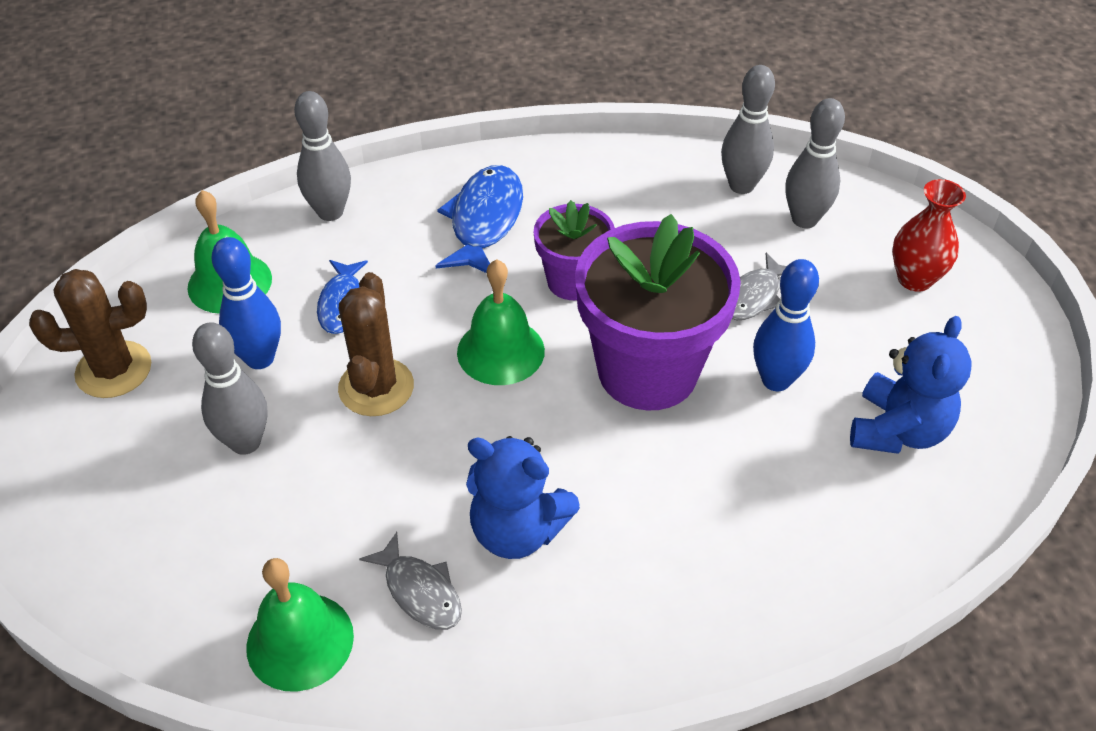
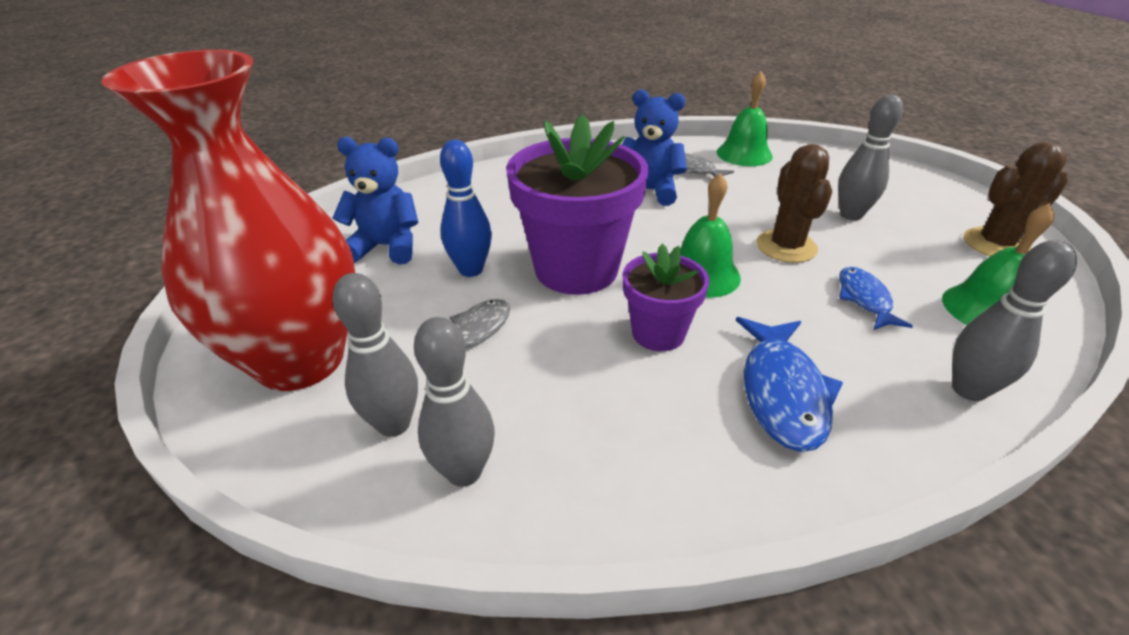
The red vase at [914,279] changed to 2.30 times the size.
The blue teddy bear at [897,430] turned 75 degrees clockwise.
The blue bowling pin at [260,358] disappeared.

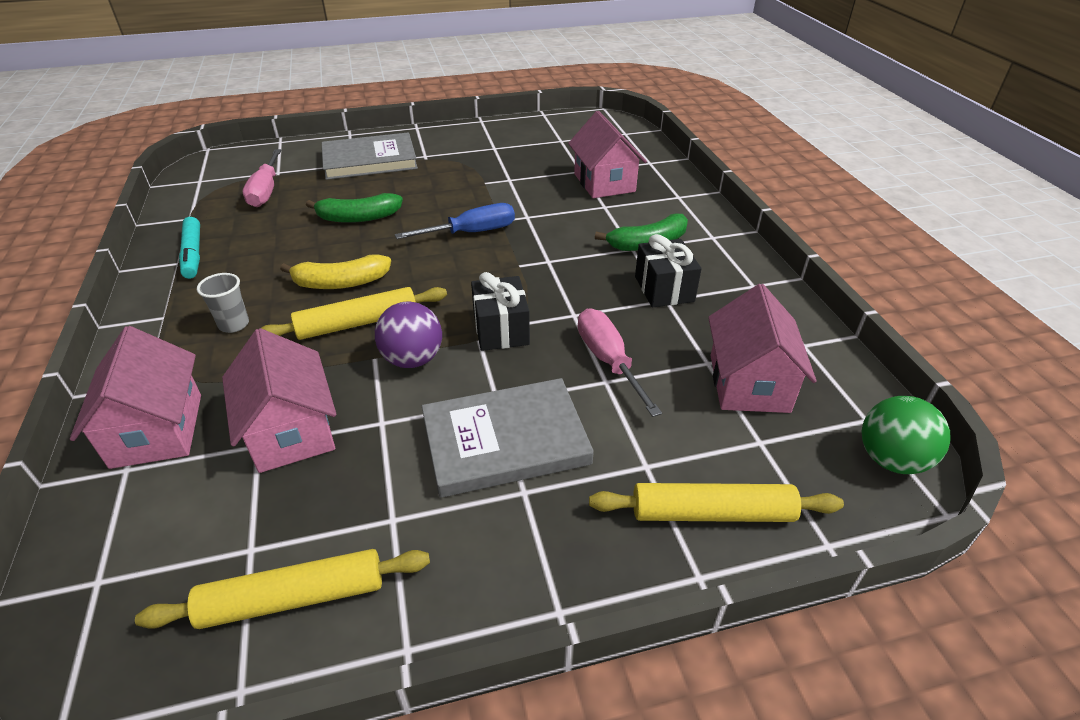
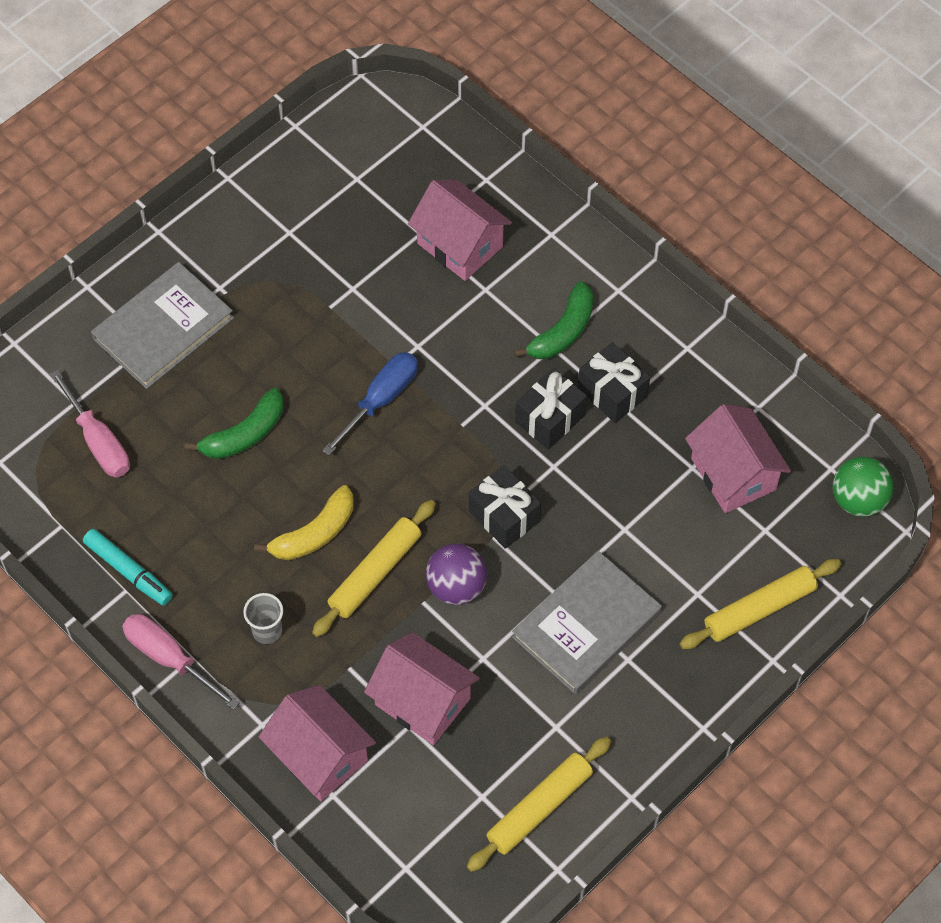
The pink screwdriver moved from [609,361] to [170,658].
The black gift at [550,418] appeared.

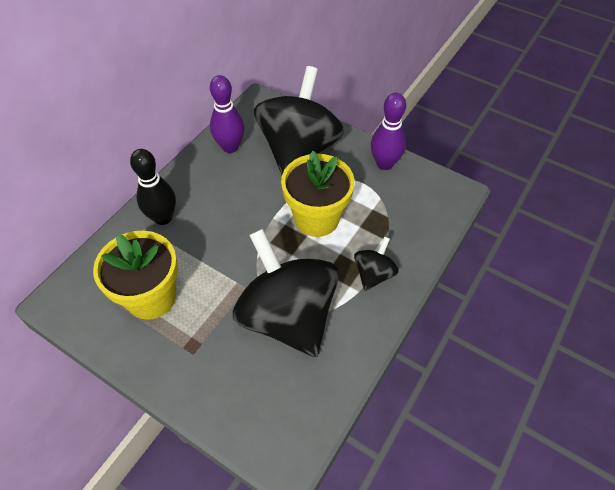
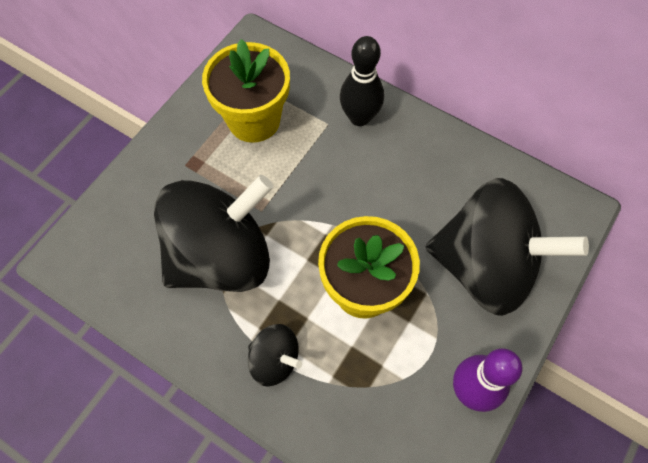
The purple bowling pin at [230,147] disappeared.

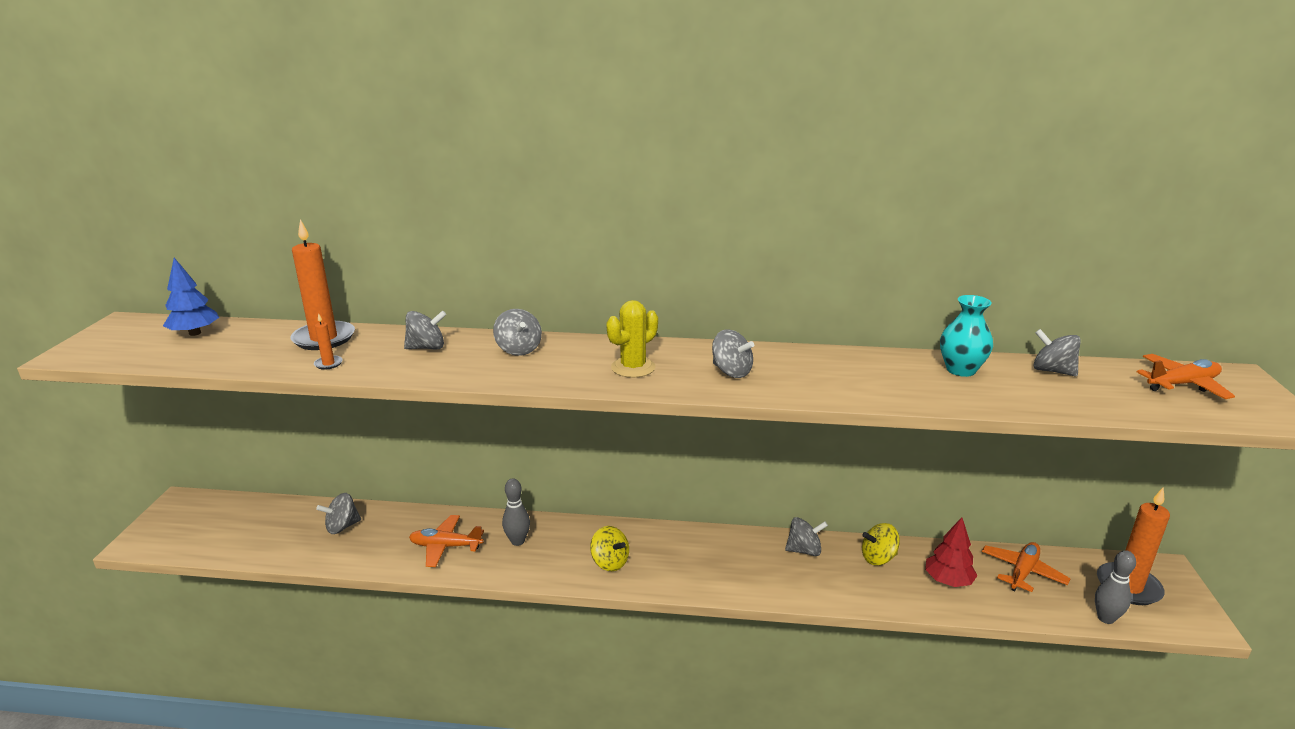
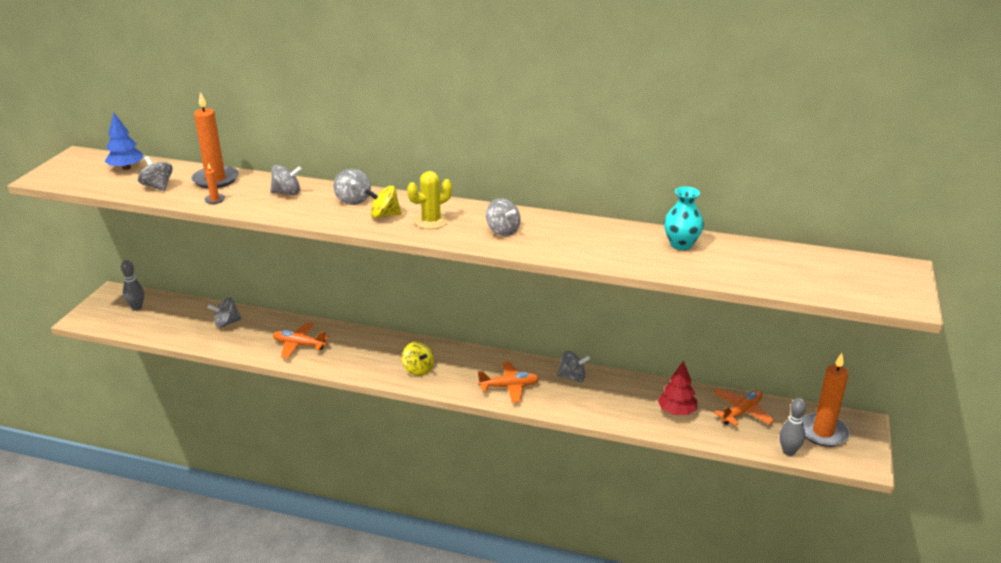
The grey bowling pin moved from [517,541] to [137,307].
The grey spinning top moved from [1052,371] to [158,186].
The yellow spinning top moved from [878,558] to [384,215].
The orange plane moved from [1182,384] to [509,387].

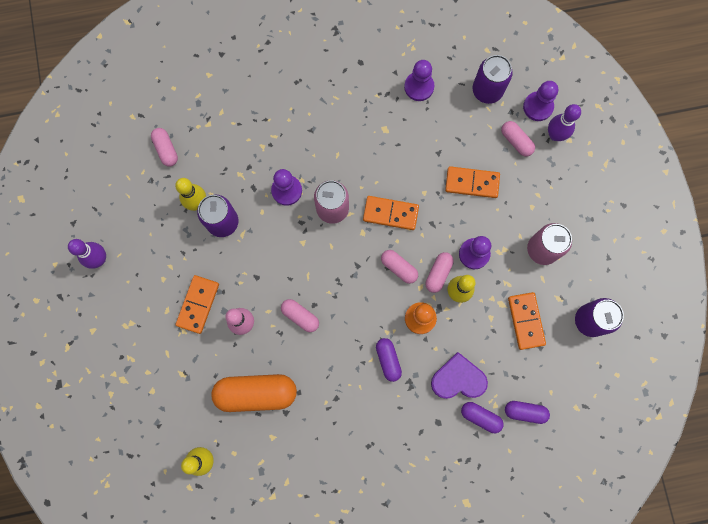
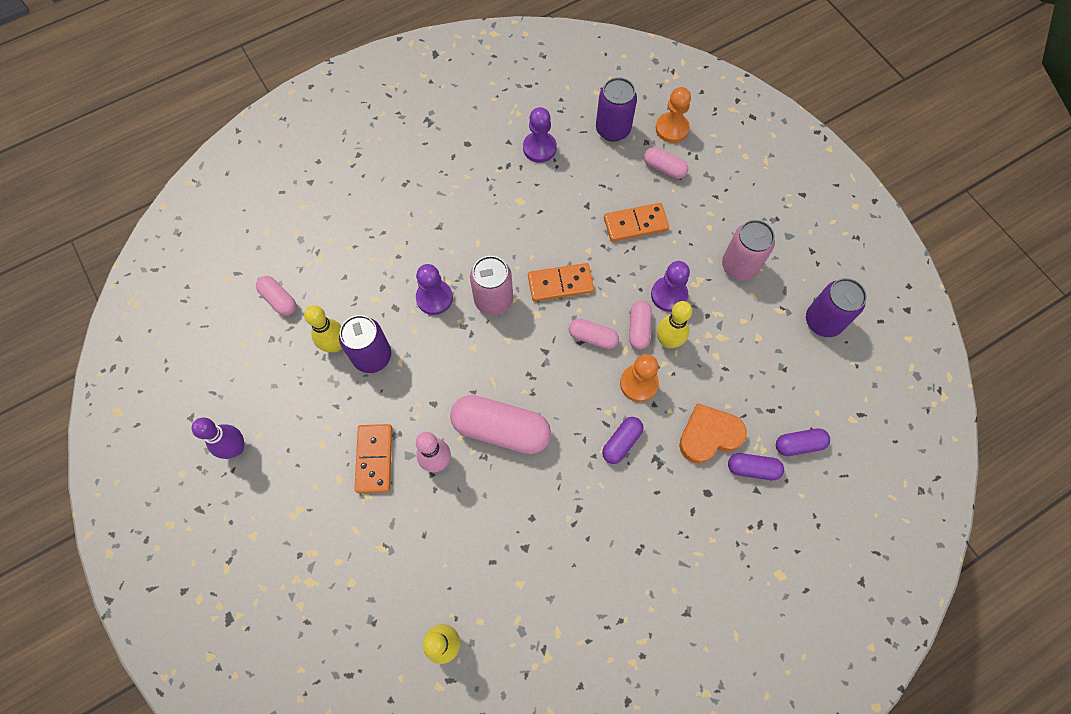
The pink capsule at [300,316] changed to 1.89 times the size.
The purple capsule at [388,360] turned 75 degrees clockwise.
The purple pawn at [538,107] became the orange pawn at [672,129].
The purple heart at [458,379] became the orange heart at [709,435].
The orange capsule at [256,393] disappeared.
The orange domino at [525,321] disappeared.
The purple bowling pin at [555,135] disappeared.

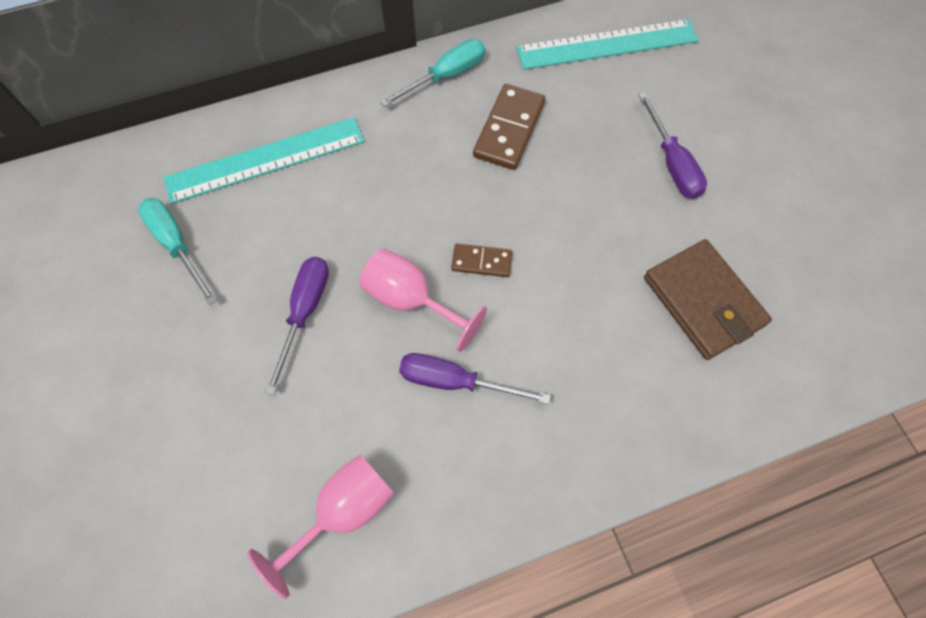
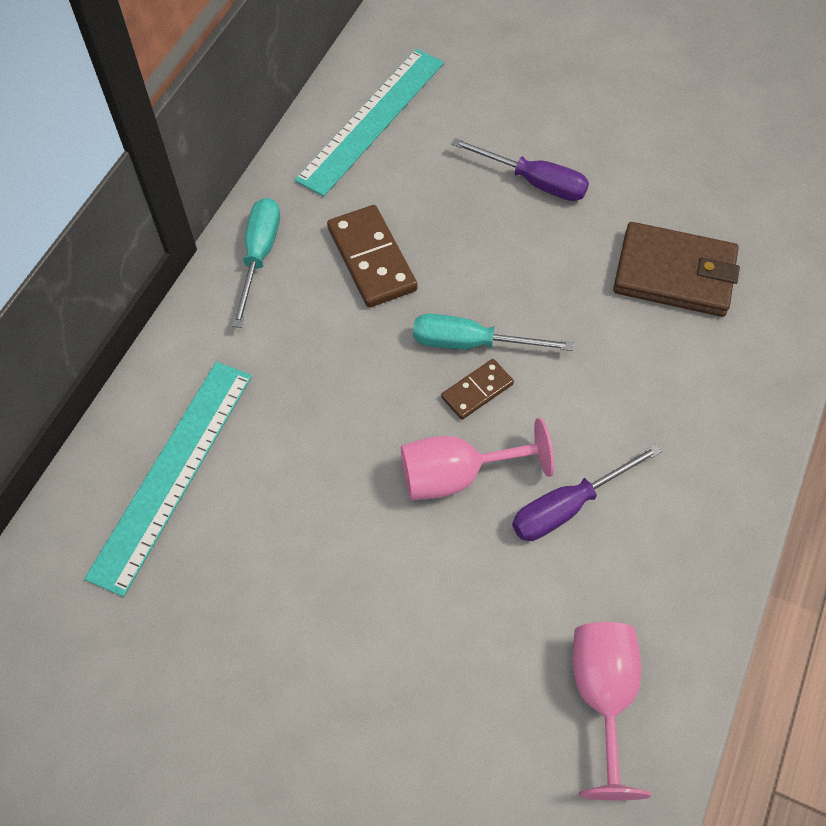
The turquoise screwdriver moved from [177,245] to [471,343].
The purple screwdriver at [305,312] disappeared.

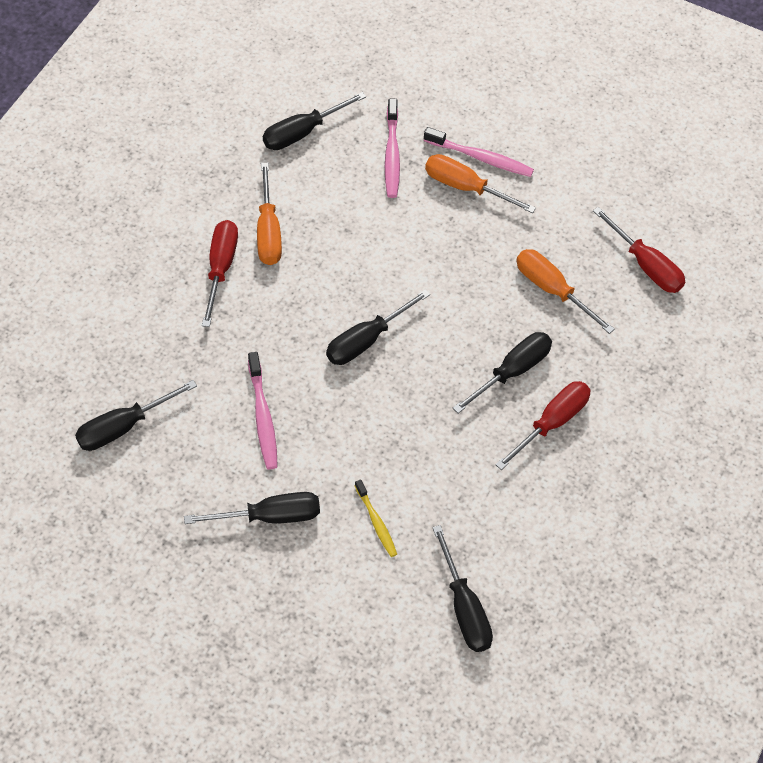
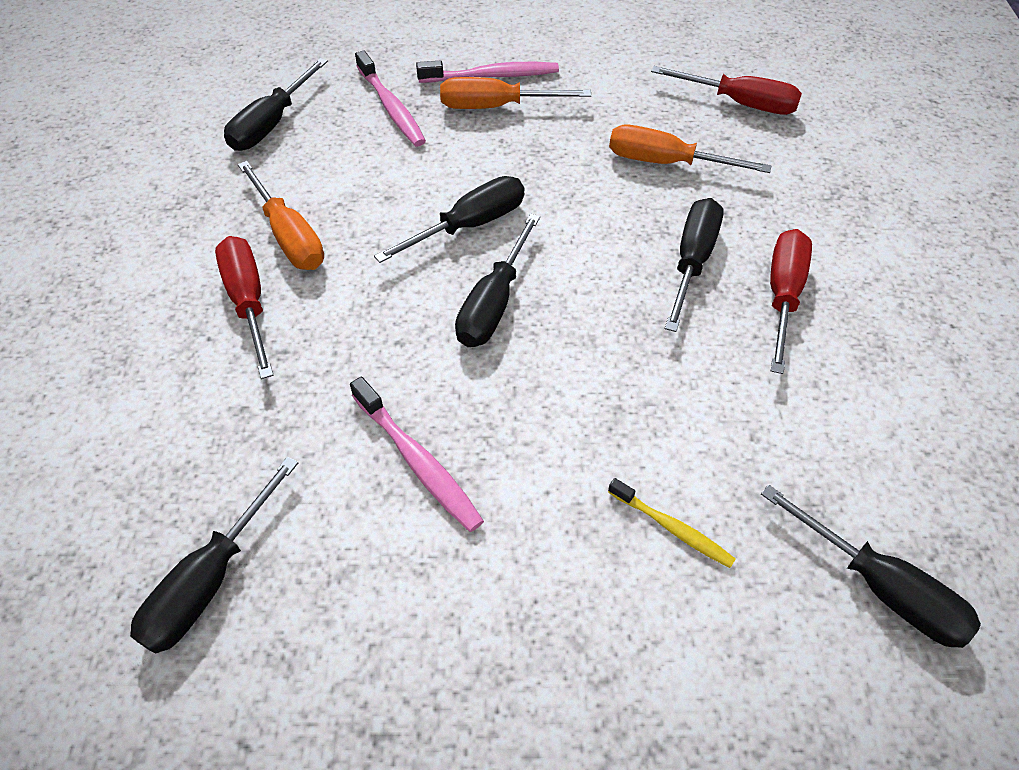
The black screwdriver moved from [270,516] to [469,225].

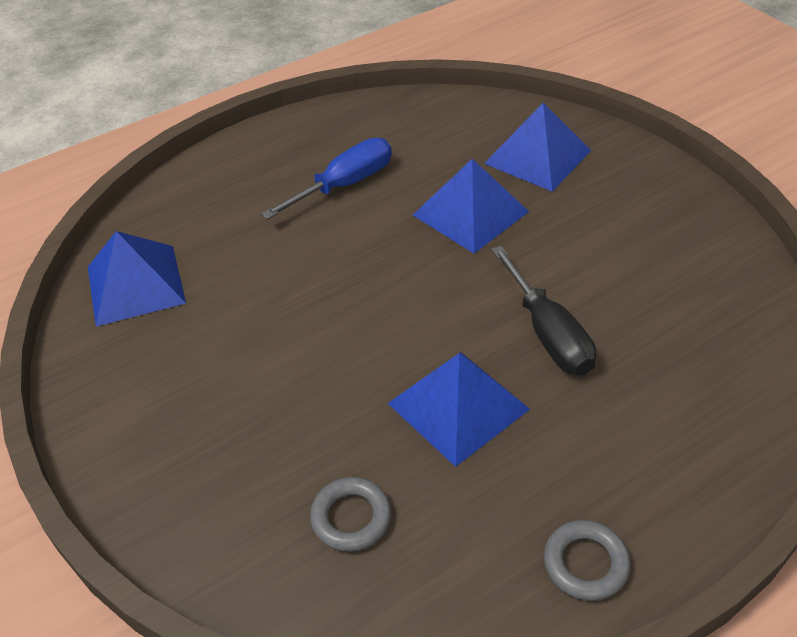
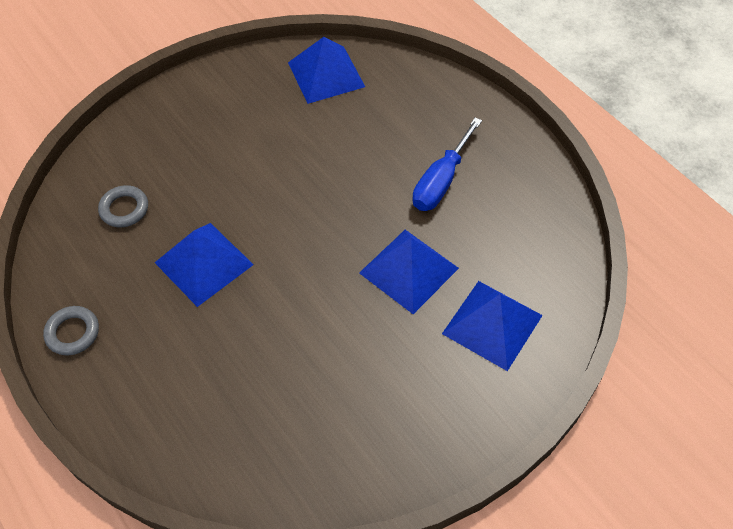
The blue screwdriver at [344,185] turned 75 degrees clockwise.
The black screwdriver at [548,333] disappeared.

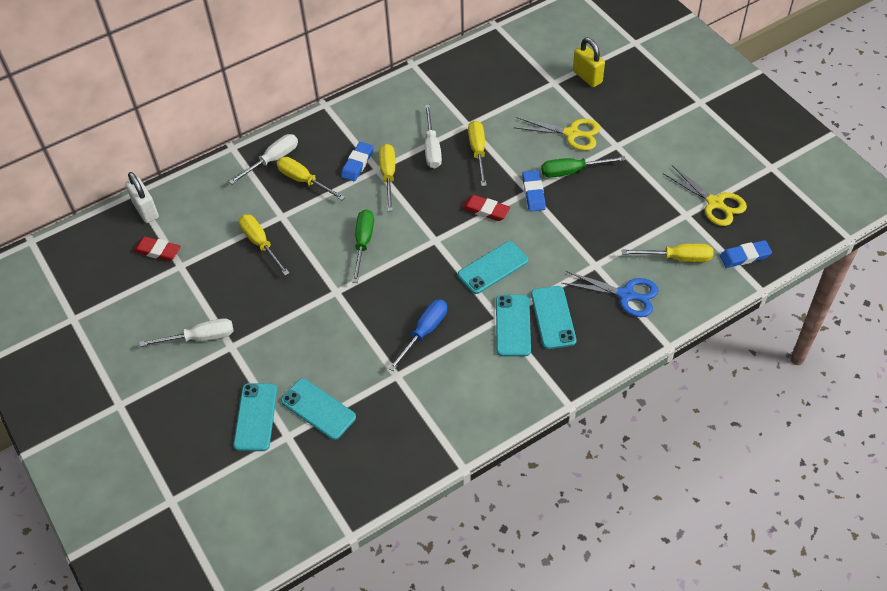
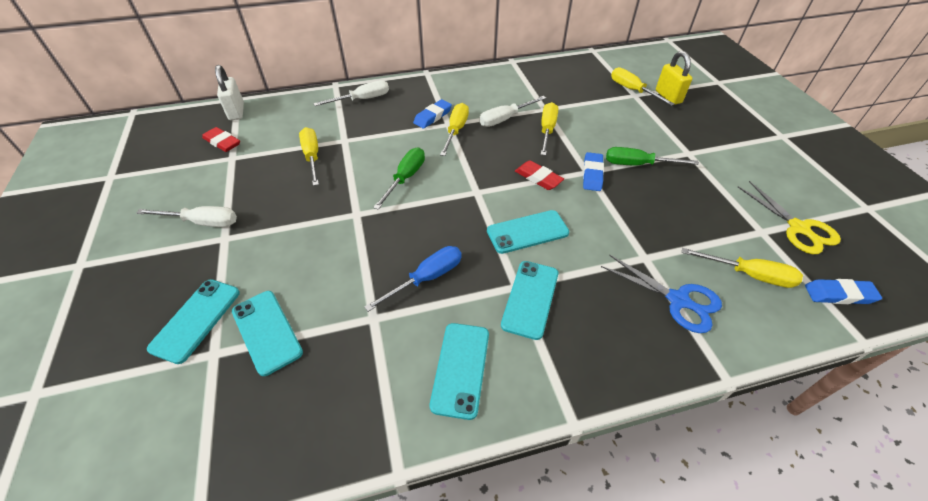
The turquoise phone moved from [553,317] to [460,369].
The white screwdriver at [432,148] turned 45 degrees clockwise.
The yellow screwdriver moved from [304,180] to [632,90].
The yellow scissors at [571,133] disappeared.

